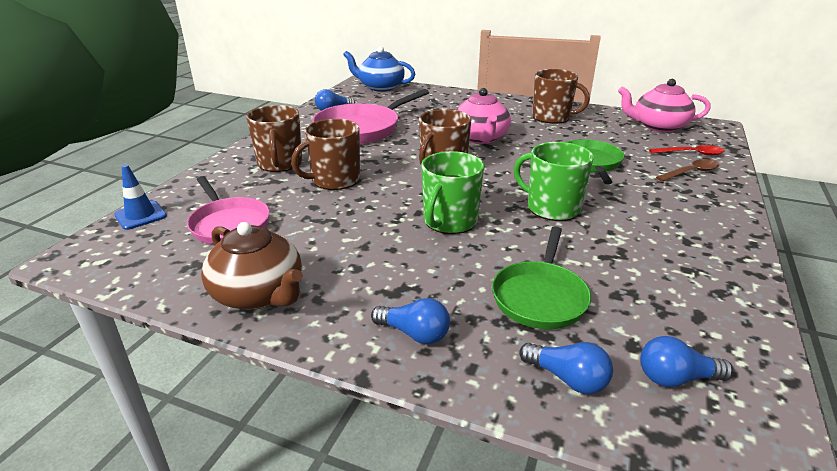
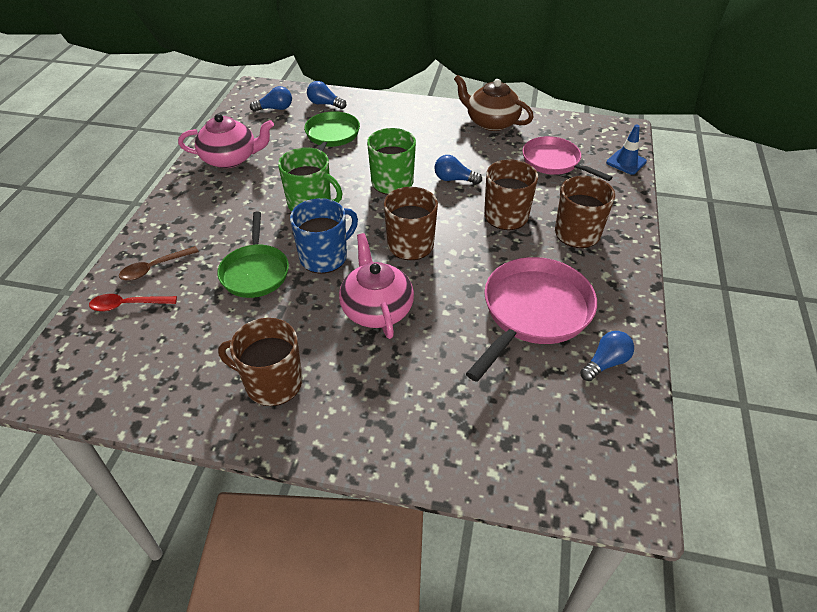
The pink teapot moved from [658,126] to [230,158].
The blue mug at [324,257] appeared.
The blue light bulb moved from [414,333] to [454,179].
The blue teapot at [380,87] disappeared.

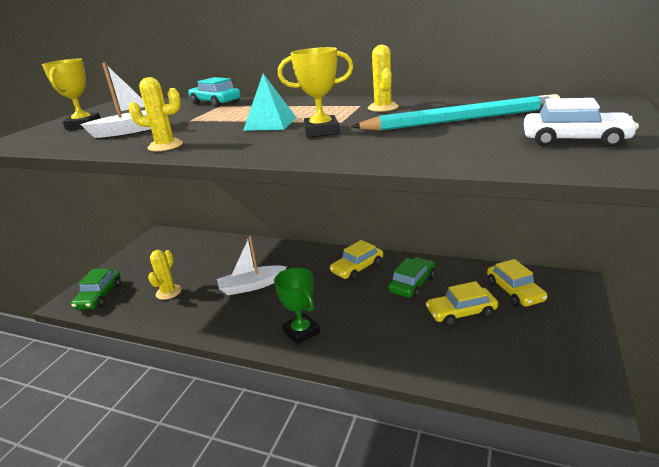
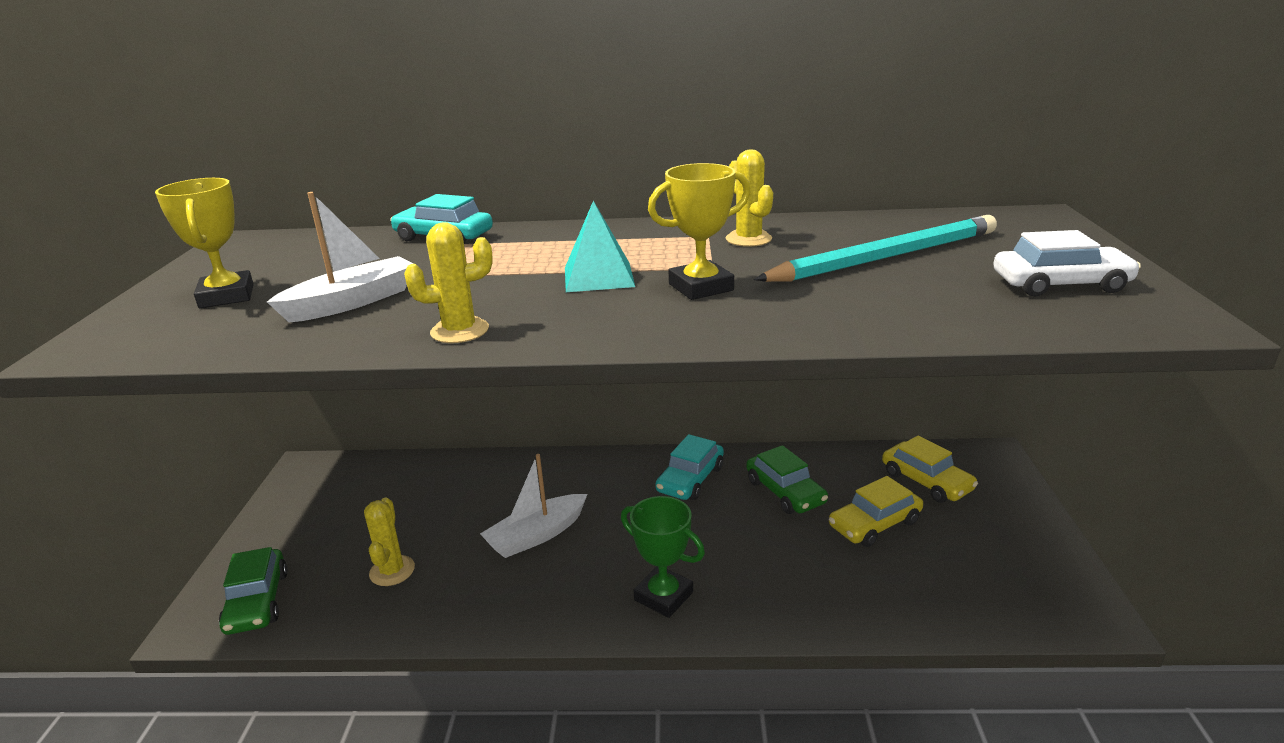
The yellow car at [357,268] became the turquoise car at [690,479].
The green car at [412,284] turned 135 degrees clockwise.

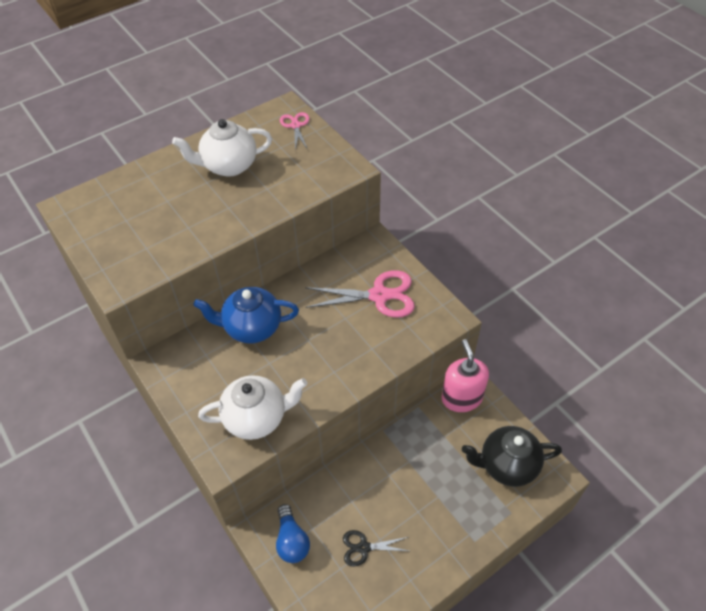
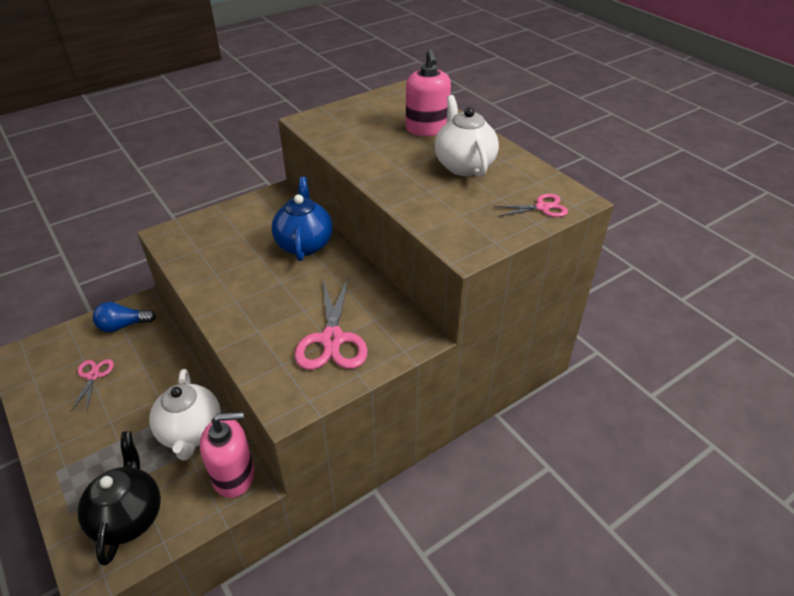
The black scissors at [364,548] became the pink scissors at [93,376].
The white teapot moved from [257,418] to [191,433].
The pink soap dispenser at [427,129] appeared.

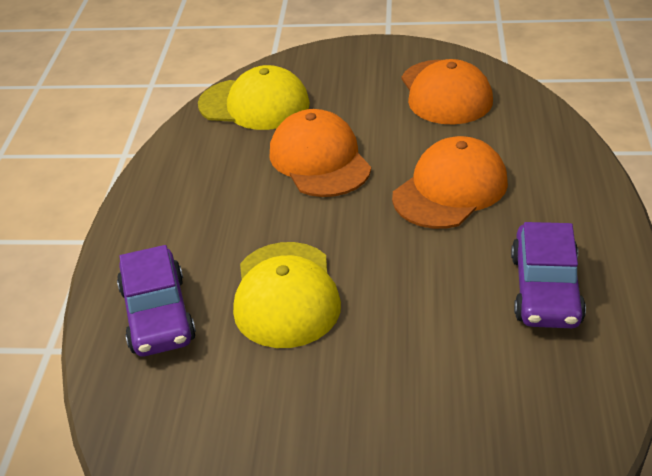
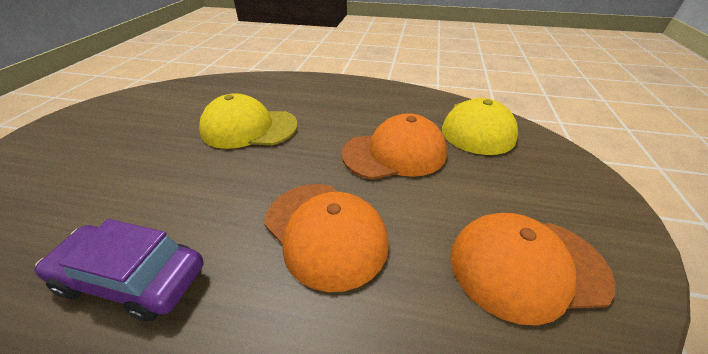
The purple car at [158,314] disappeared.

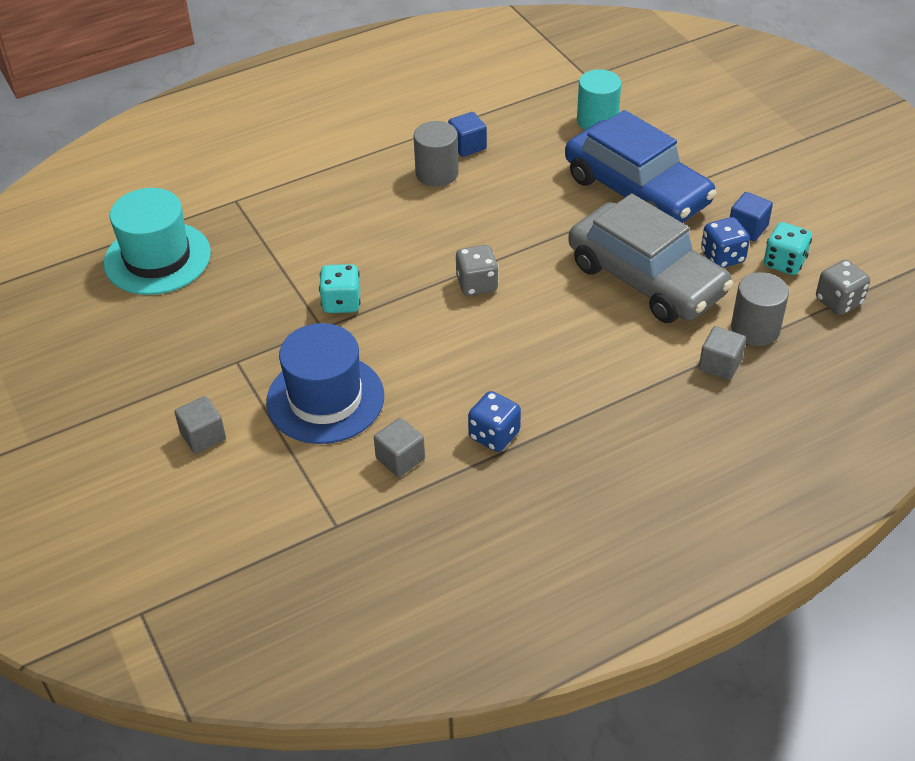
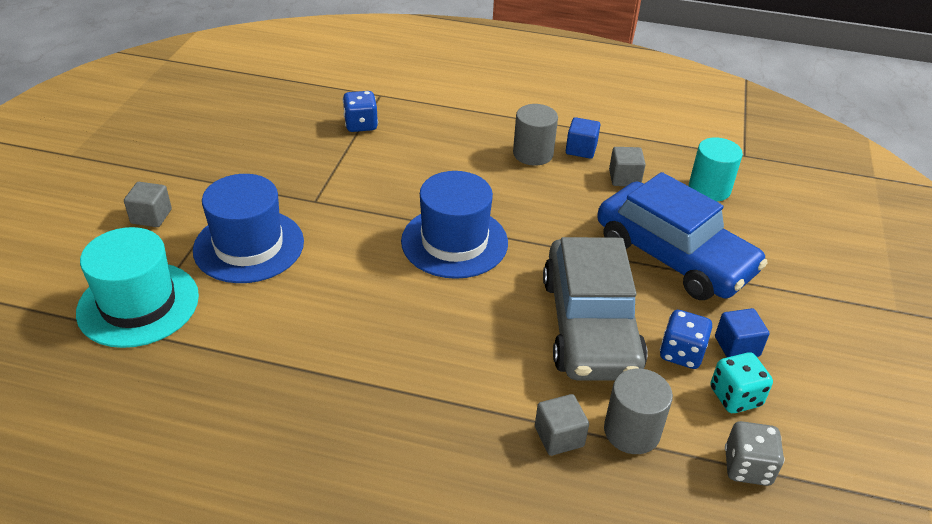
The turquoise hat moved from [157,258] to [138,304].
The blue dice moved from [494,435] to [361,125].
The grey dice at [477,284] was replaced by the blue hat at [454,242].
The blue car at [636,190] turned 45 degrees counterclockwise.
The grey cube moved from [400,459] to [624,178].
The turquoise dice at [341,302] disappeared.

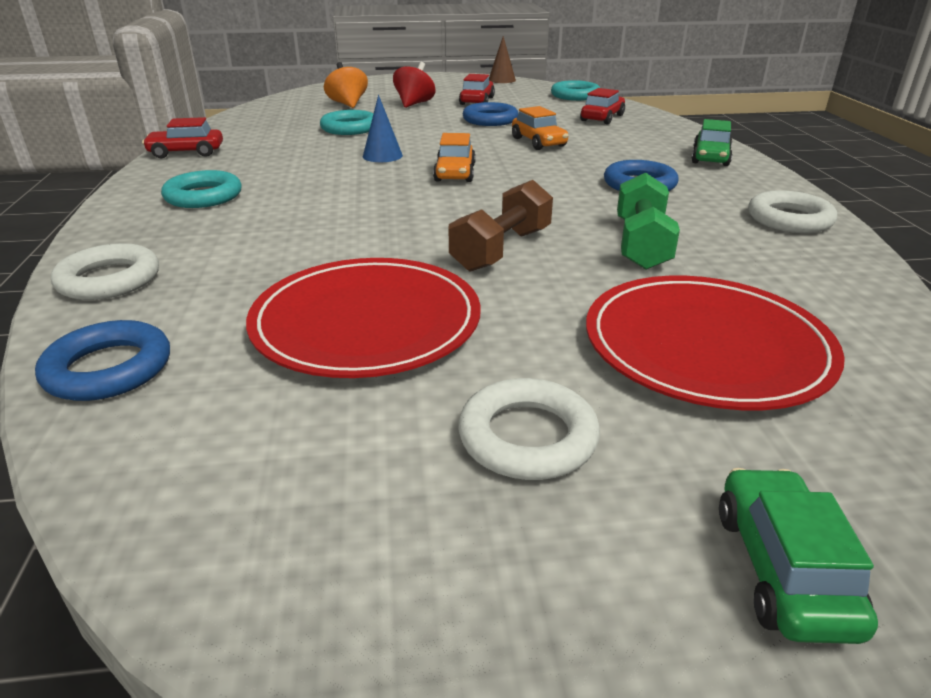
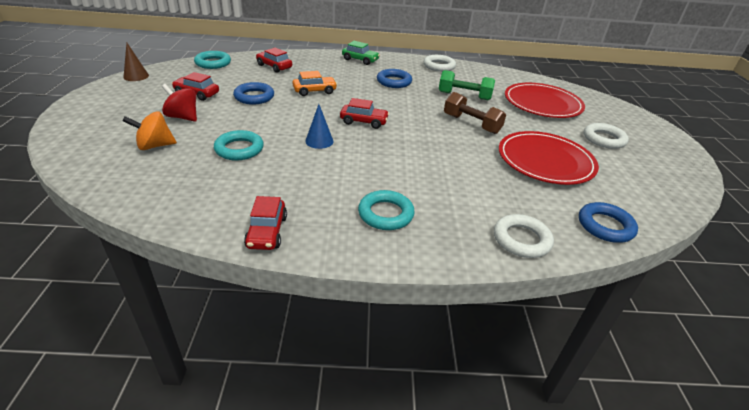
The orange car at [455,173] became the red car at [364,122].
The green car at [782,569] disappeared.

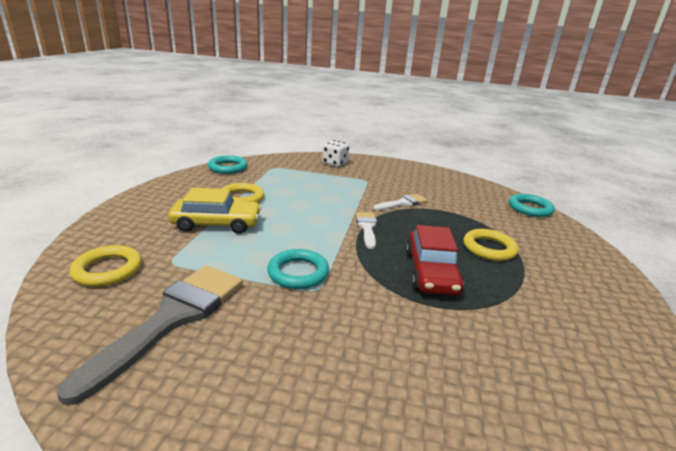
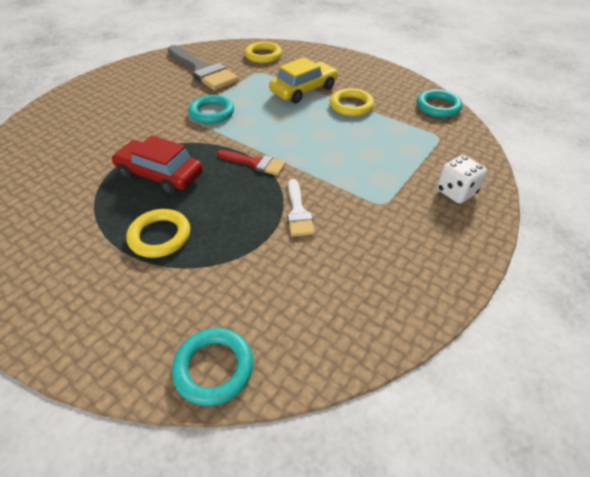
The white brush at [367,227] became the red brush at [255,163].
The yellow car at [216,224] turned 150 degrees counterclockwise.

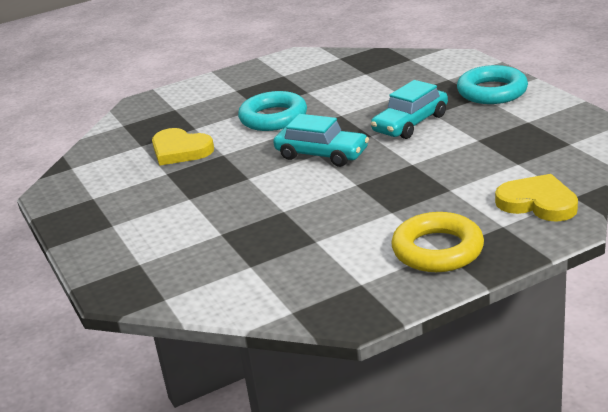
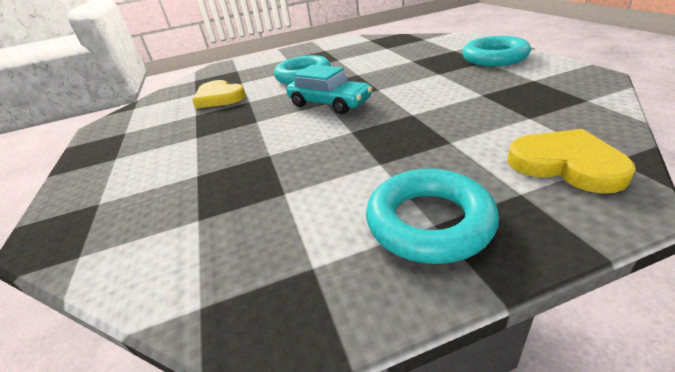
The yellow ring at [437,250] became the turquoise ring at [429,222].
The turquoise car at [410,123] disappeared.

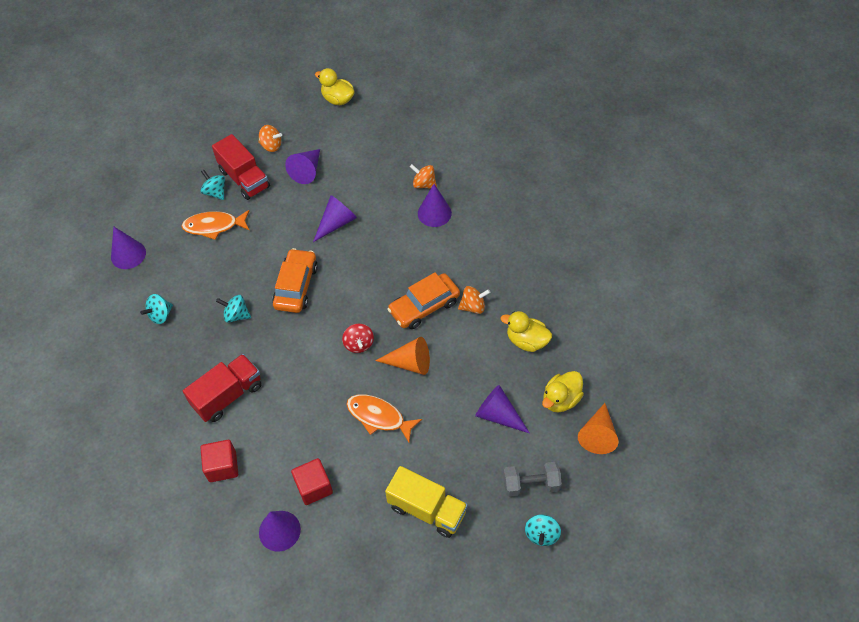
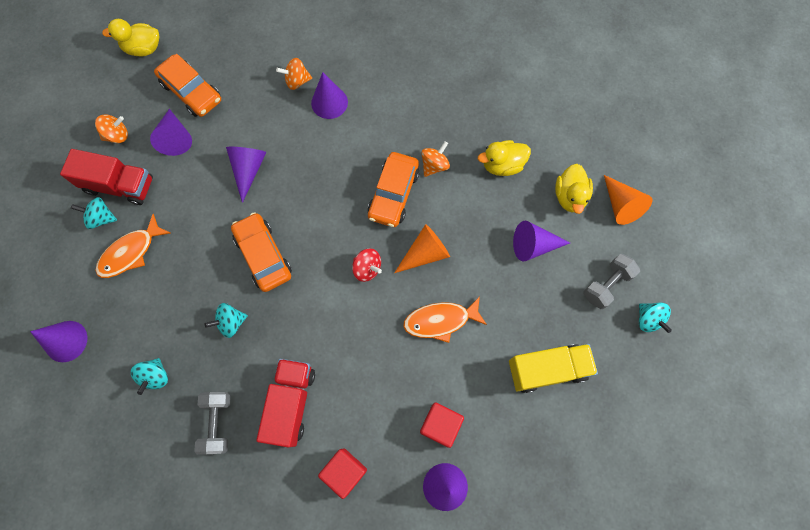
The orange car at [192,92] appeared.
The grey dumbbell at [217,423] appeared.

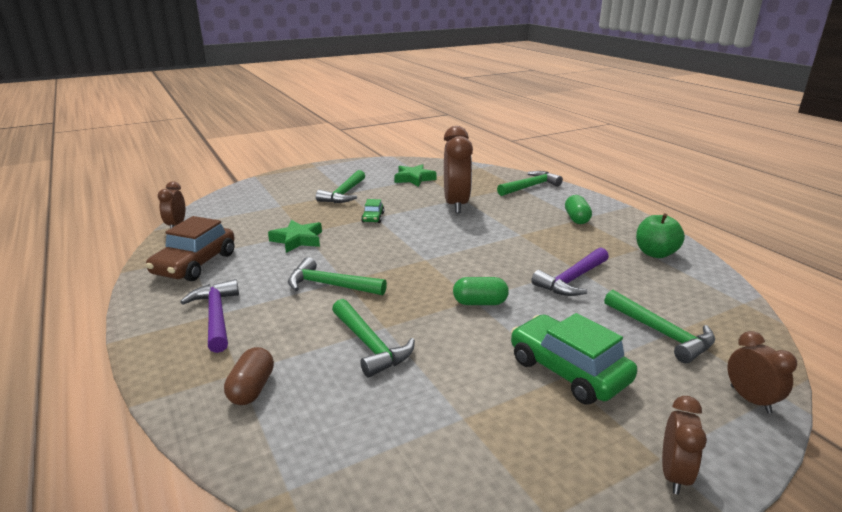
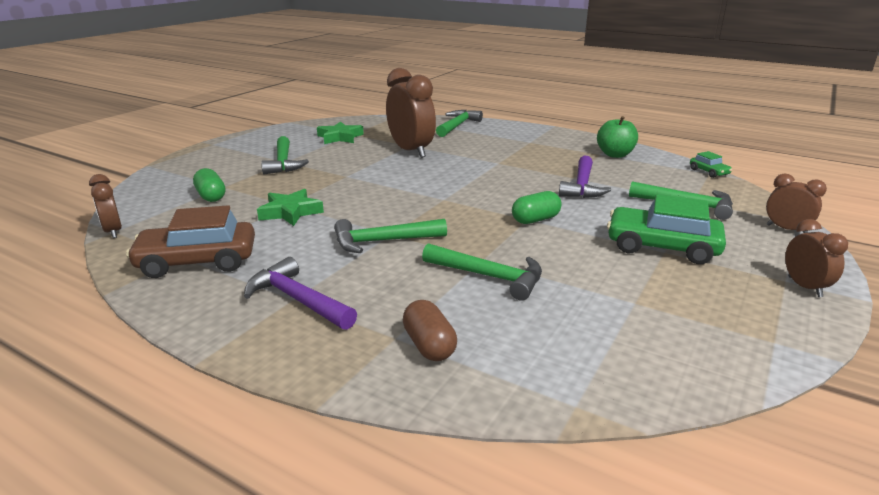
The brown car at [195,264] turned 90 degrees clockwise.
The green capsule moved from [576,219] to [211,196].
The green car moved from [373,218] to [709,172].

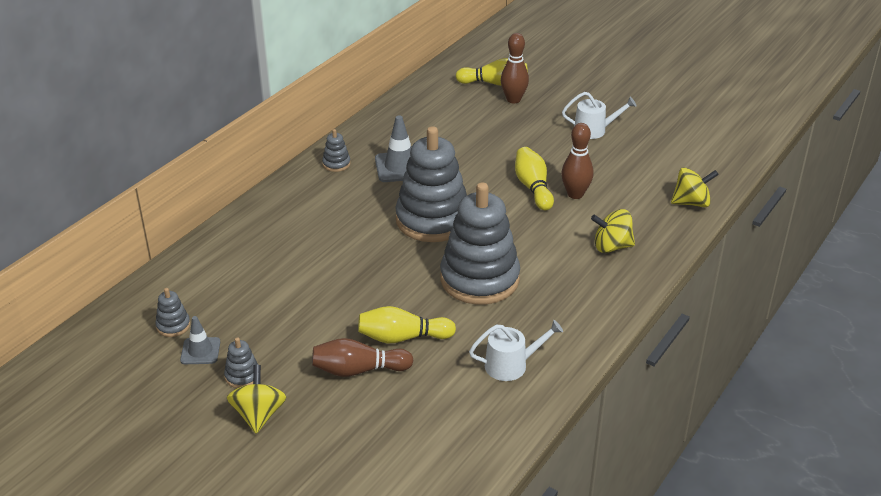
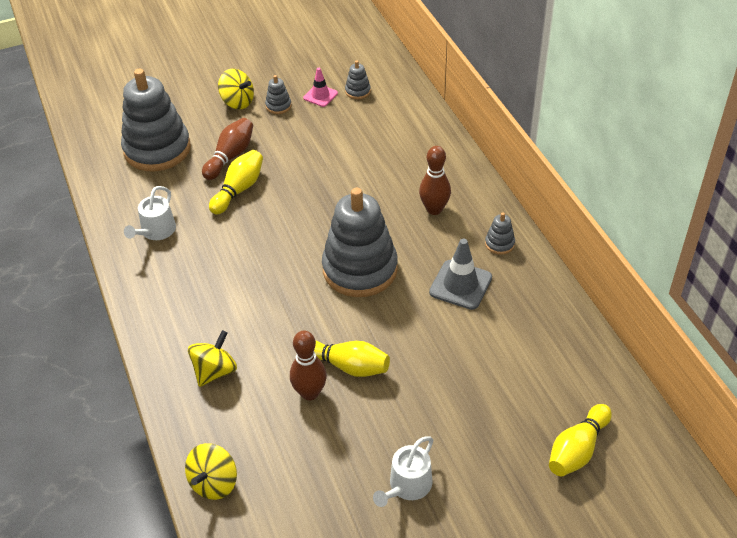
The grey stacking toy moved from [479,279] to [157,149].
The grey traffic cone at [200,351] became the pink traffic cone at [320,95].
The brown bowling pin moved from [513,99] to [434,209].

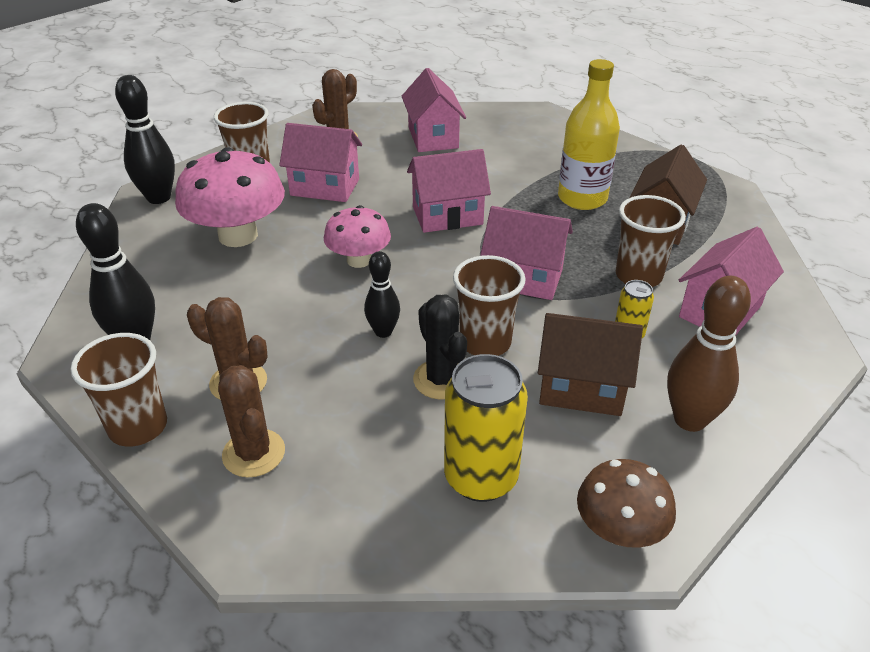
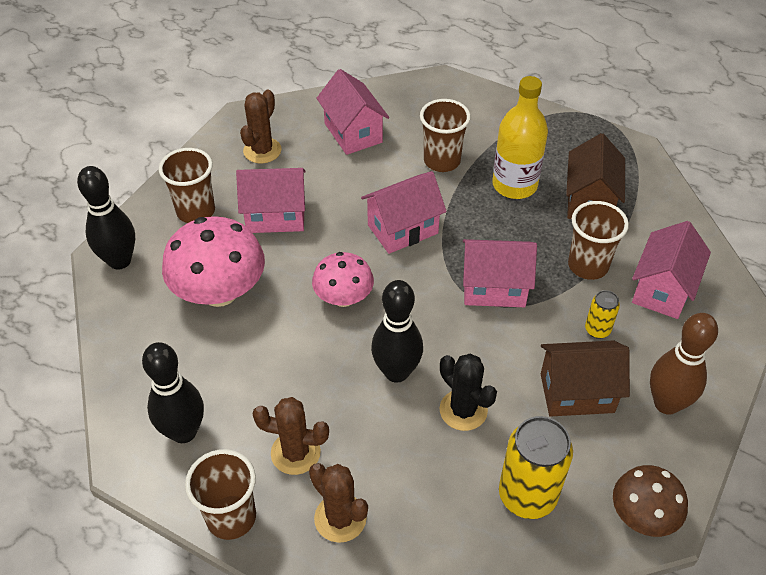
The black bowling pin at [383,332] changed to 1.62 times the size.
The brown cup moved from [485,343] to [442,161].

